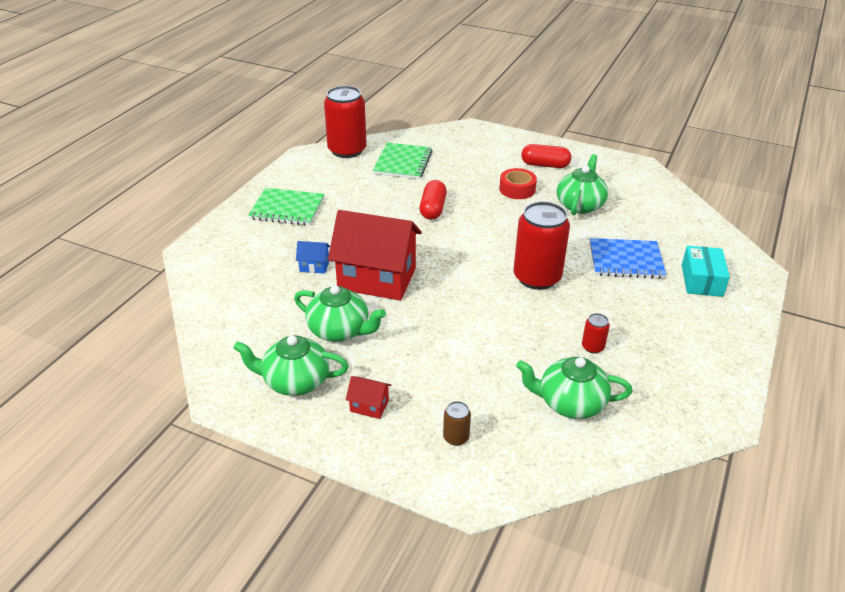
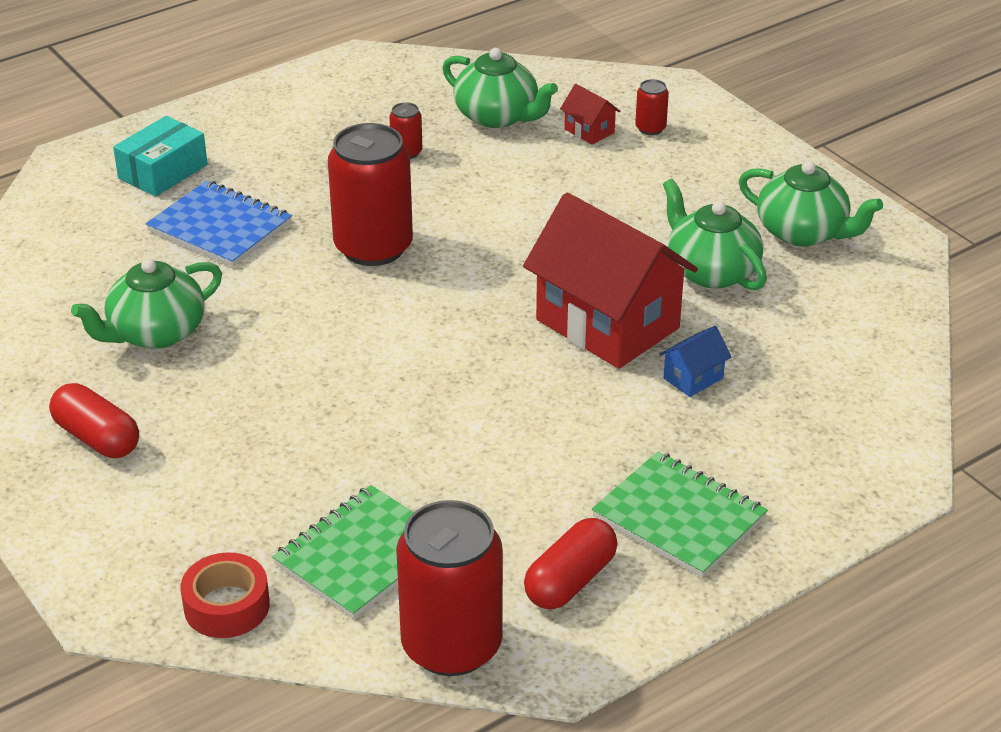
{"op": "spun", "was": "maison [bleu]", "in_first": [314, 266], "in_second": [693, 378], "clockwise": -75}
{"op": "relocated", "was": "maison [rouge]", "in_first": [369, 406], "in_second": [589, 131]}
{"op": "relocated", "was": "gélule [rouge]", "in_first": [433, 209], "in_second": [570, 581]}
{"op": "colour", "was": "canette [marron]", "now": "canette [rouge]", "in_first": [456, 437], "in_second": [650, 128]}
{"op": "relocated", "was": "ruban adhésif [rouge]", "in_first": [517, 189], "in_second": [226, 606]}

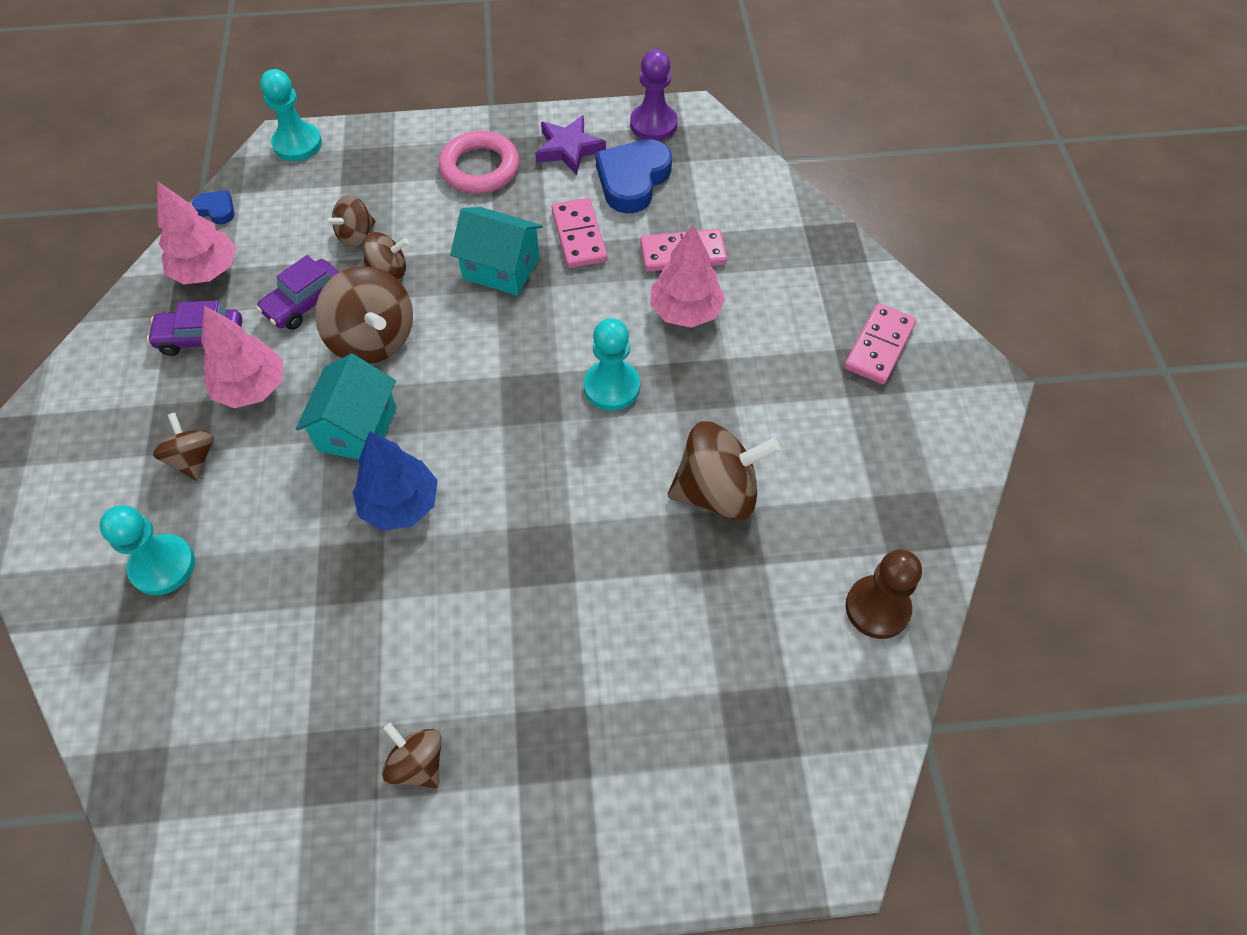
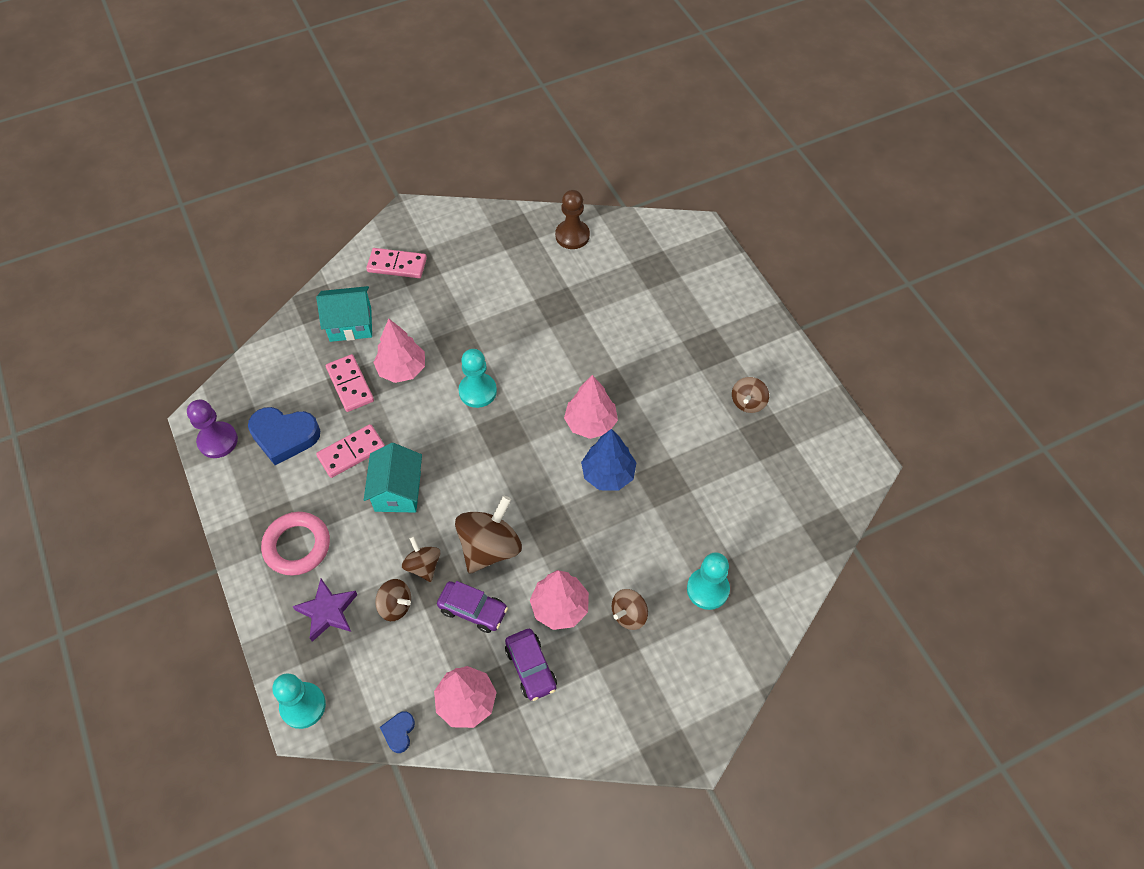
{"op": "relocated", "was": "maison [turquoise]", "in_first": [357, 429], "in_second": [350, 324]}
{"op": "relocated", "was": "étoile [violet]", "in_first": [568, 149], "in_second": [328, 611]}
{"op": "missing", "was": "toupie [marron]", "in_first": [717, 491]}
{"op": "appeared", "now": "arbre [rose]", "in_second": [590, 423]}

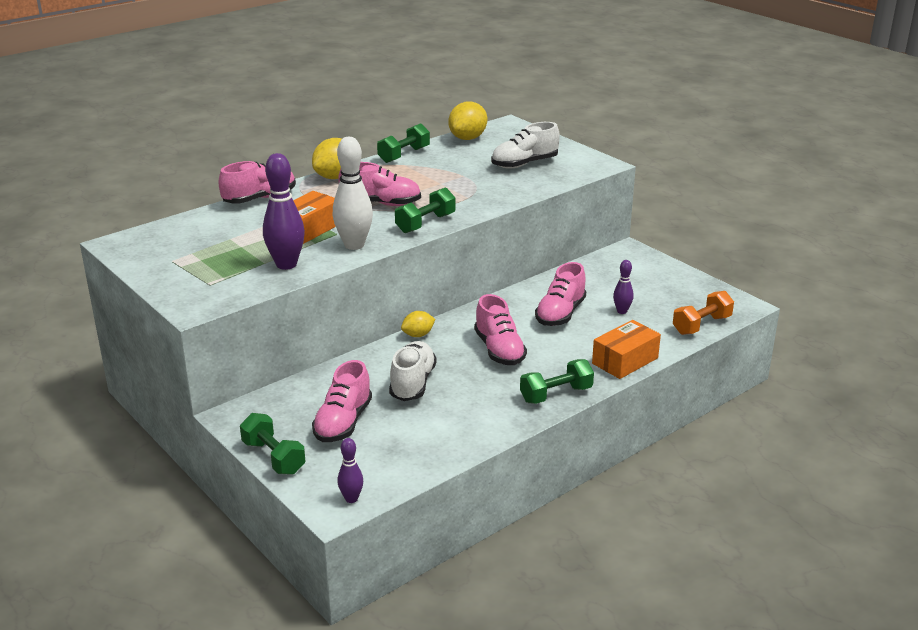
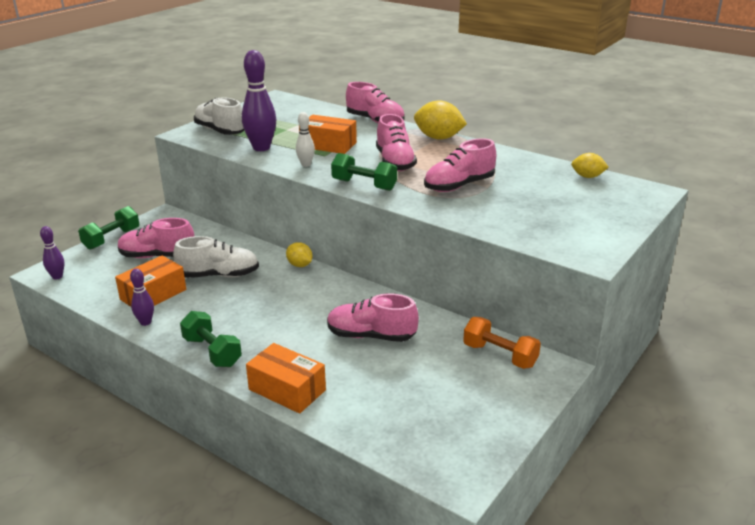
{"op": "size", "was": "quille [blanc]", "in_first": [354, 245], "in_second": [306, 164], "ratio": 0.53}
{"op": "missing", "was": "haltère [vert]", "in_first": [404, 155]}
{"op": "size", "was": "citron [jaune]", "in_first": [468, 138], "in_second": [587, 177], "ratio": 0.59}
{"op": "relocated", "was": "chaussure [rose]", "in_first": [499, 350], "in_second": [459, 186]}
{"op": "relocated", "was": "chaussure [blanc]", "in_first": [524, 164], "in_second": [220, 131]}
{"op": "relocated", "was": "quille [violet]", "in_first": [622, 311], "in_second": [145, 322]}
{"op": "relocated", "was": "haltère [orange]", "in_first": [701, 325], "in_second": [500, 355]}
{"op": "appeared", "now": "boîte [orange]", "in_second": [153, 294]}

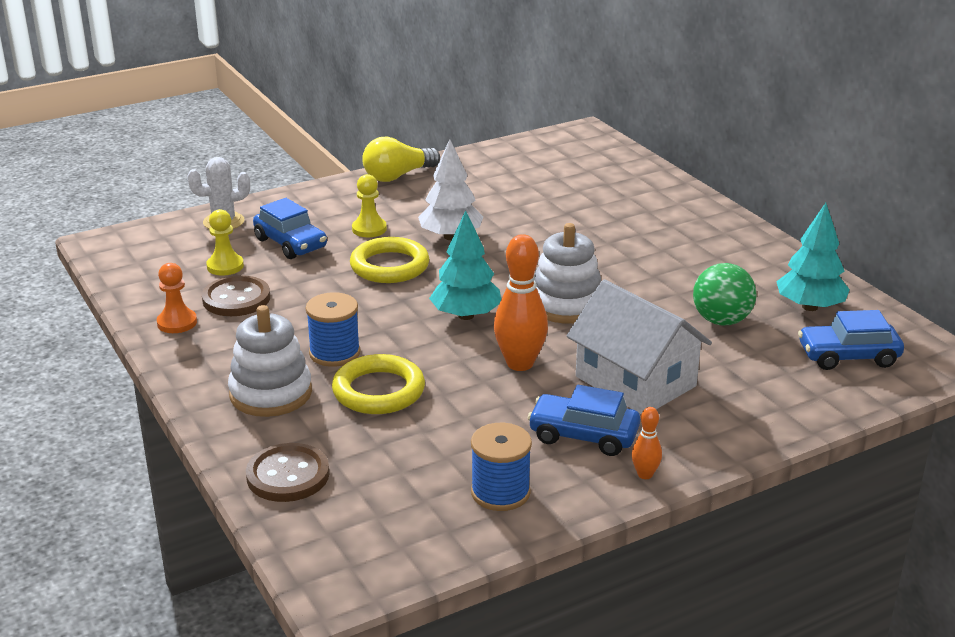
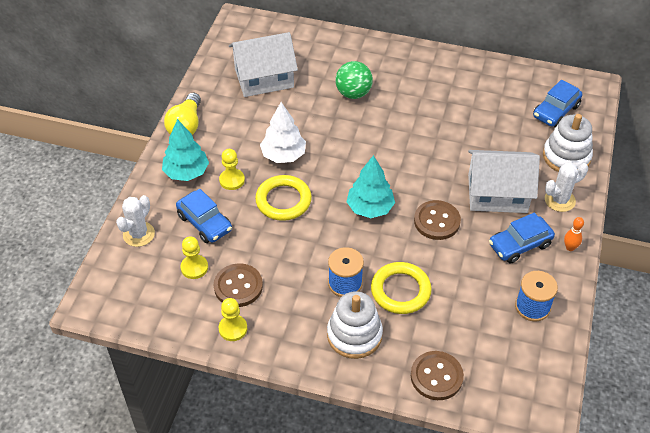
{"op": "colour", "was": "pion [orange]", "now": "pion [jaune]", "in_first": [177, 323], "in_second": [233, 329]}
{"op": "spun", "was": "voiture [bleu]", "in_first": [291, 243], "in_second": [205, 223], "clockwise": 45}
{"op": "exchanged", "was": "quille [orange]", "now": "bouton [marron]", "in_first": [520, 363], "in_second": [437, 221]}
{"op": "relocated", "was": "jouet à empiler [blanc]", "in_first": [566, 305], "in_second": [566, 157]}
{"op": "relocated", "was": "balle [vert]", "in_first": [721, 320], "in_second": [353, 93]}
{"op": "relocated", "was": "arbre [turquoise]", "in_first": [810, 307], "in_second": [186, 172]}
{"op": "appeared", "now": "maison [blanc]", "in_second": [264, 78]}
{"op": "appeared", "now": "cactus [blanc]", "in_second": [559, 200]}

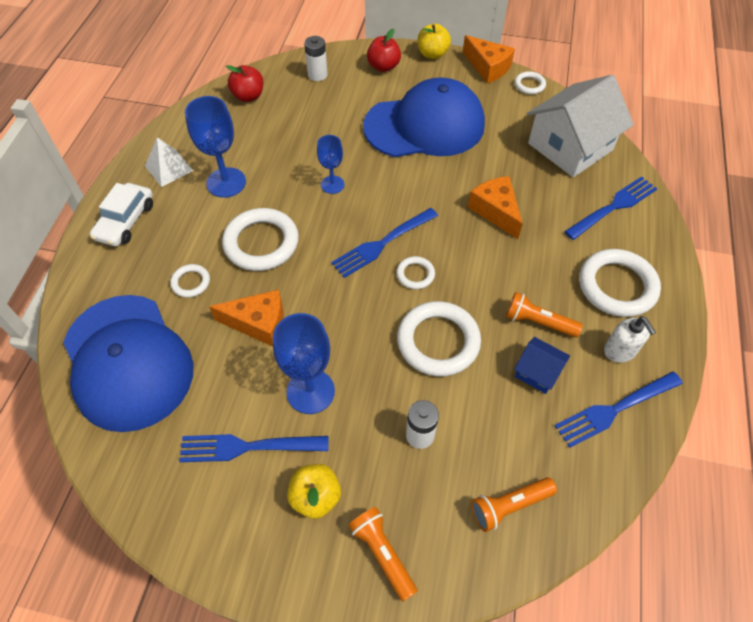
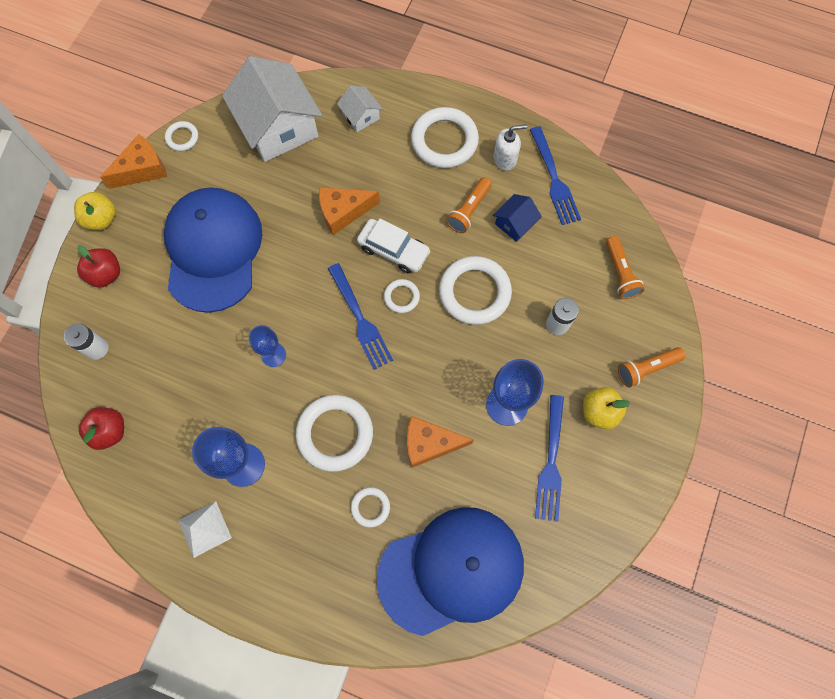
{"op": "relocated", "was": "voiture [blanc]", "in_first": [125, 221], "in_second": [393, 250]}
{"op": "spun", "was": "fromage [orange]", "in_first": [258, 323], "in_second": [430, 444], "clockwise": -105}
{"op": "exchanged", "was": "fourchette [bleu]", "now": "maison [blanc]", "in_first": [613, 207], "in_second": [361, 116]}

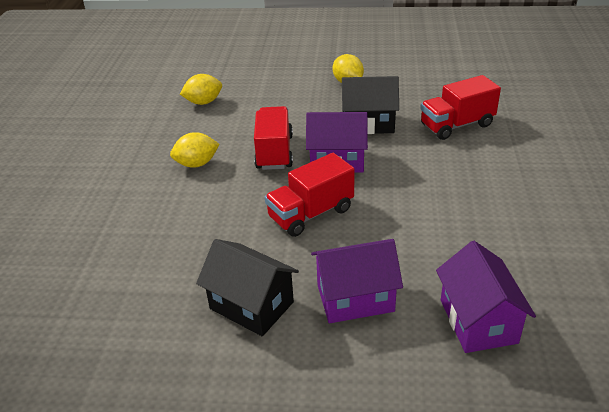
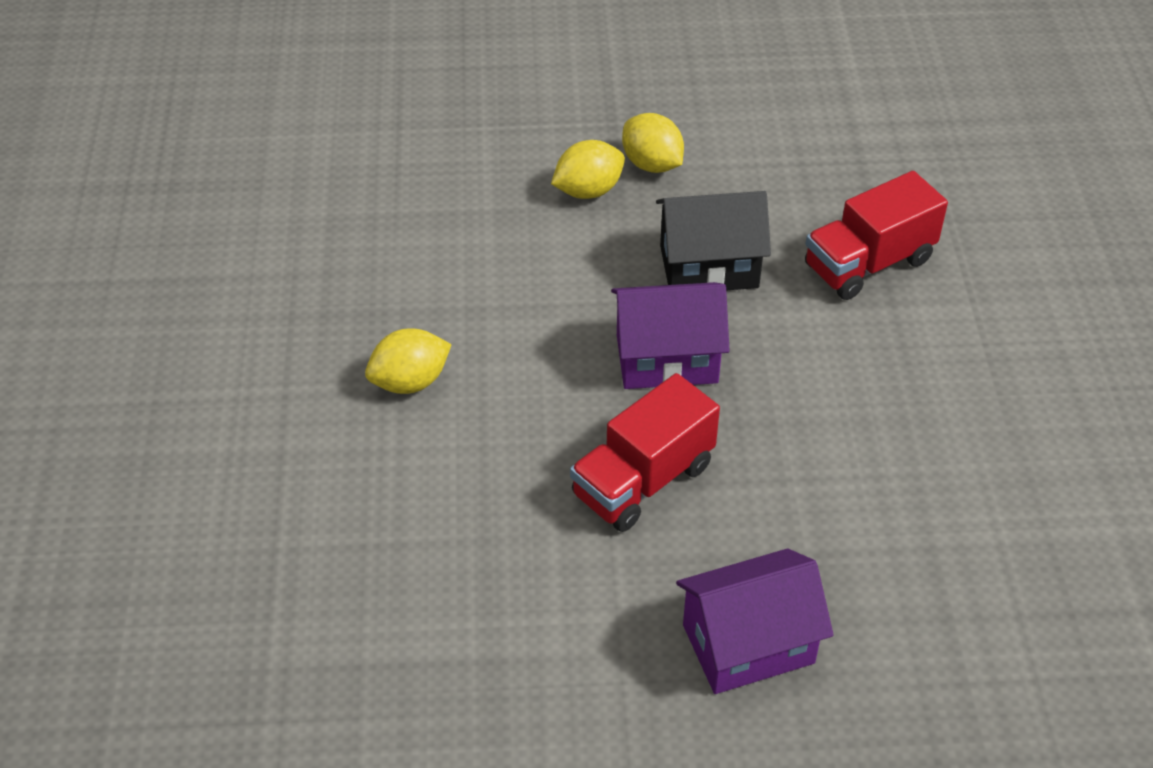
{"op": "relocated", "was": "citron [jaune]", "in_first": [203, 102], "in_second": [588, 191]}
{"op": "missing", "was": "maison [noir]", "in_first": [251, 305]}
{"op": "missing", "was": "camion [rouge]", "in_first": [274, 152]}
{"op": "missing", "was": "maison [violet]", "in_first": [478, 321]}

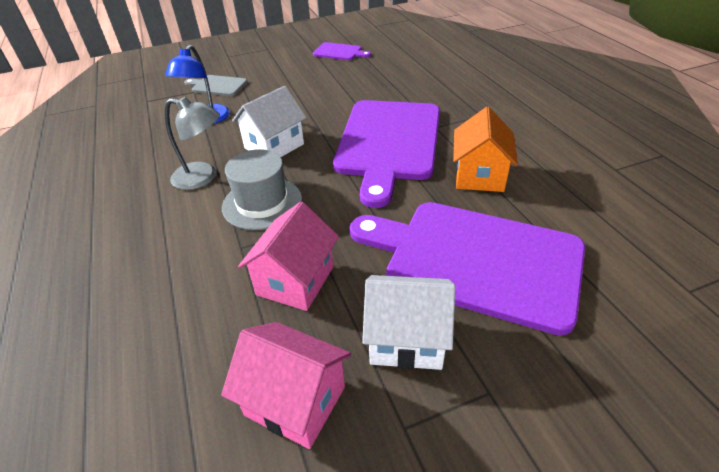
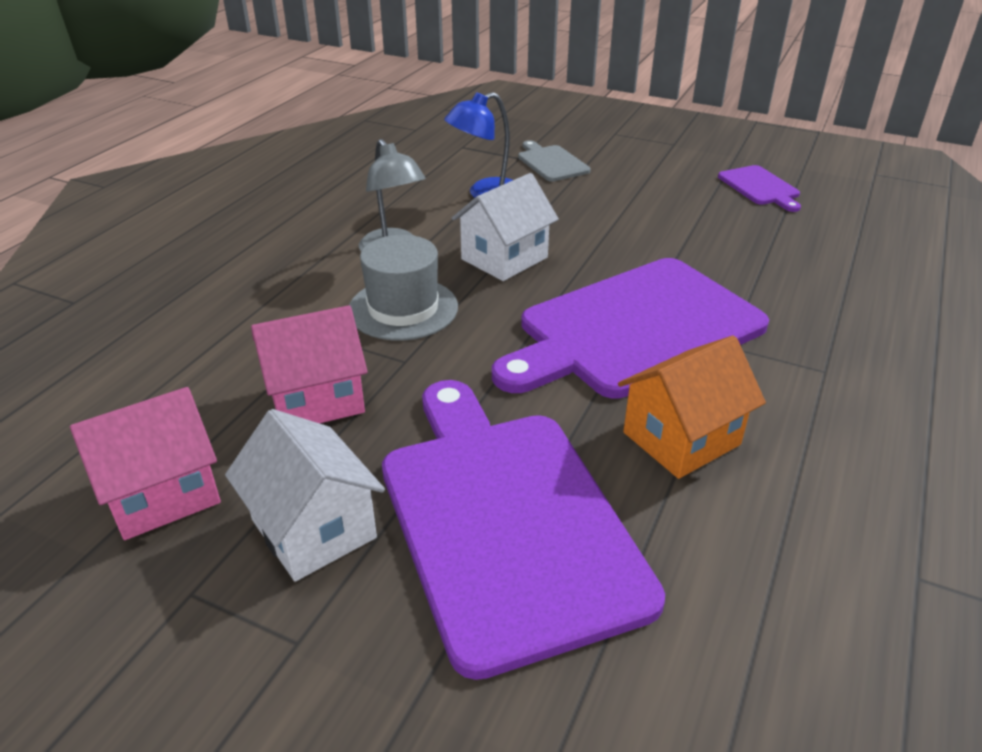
{"op": "spun", "was": "maison [rose]", "in_first": [295, 401], "in_second": [162, 494], "clockwise": 75}
{"op": "spun", "was": "maison [blanc]", "in_first": [274, 146], "in_second": [504, 258], "clockwise": -45}

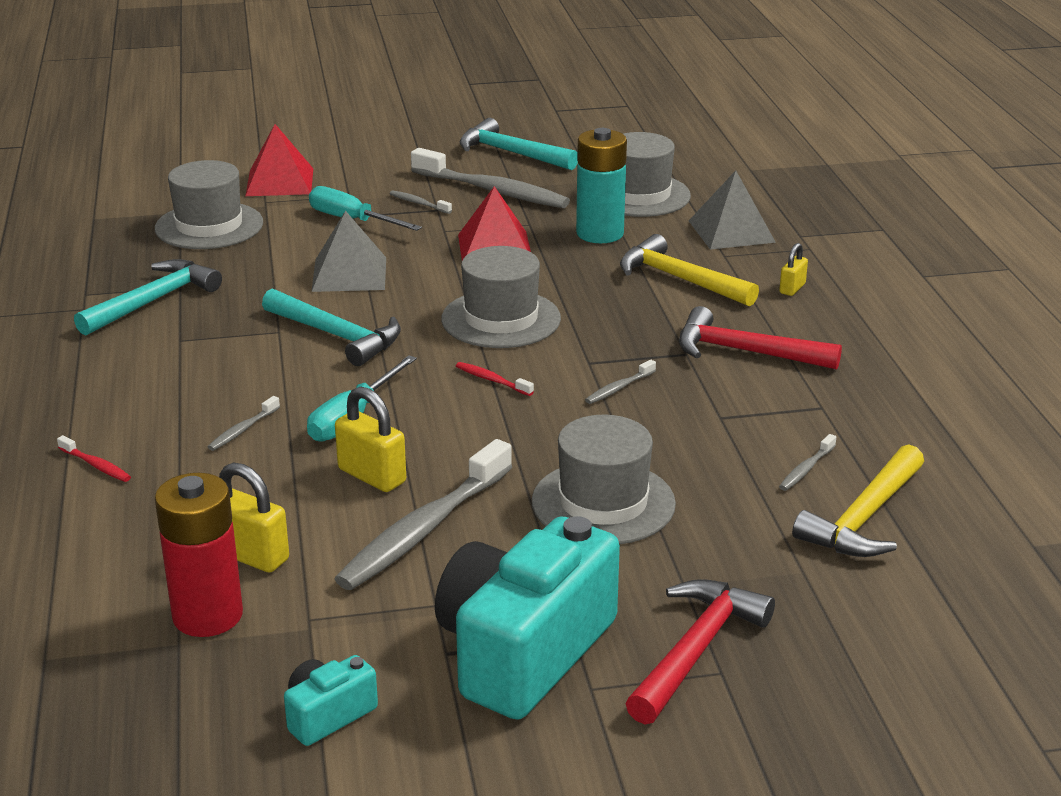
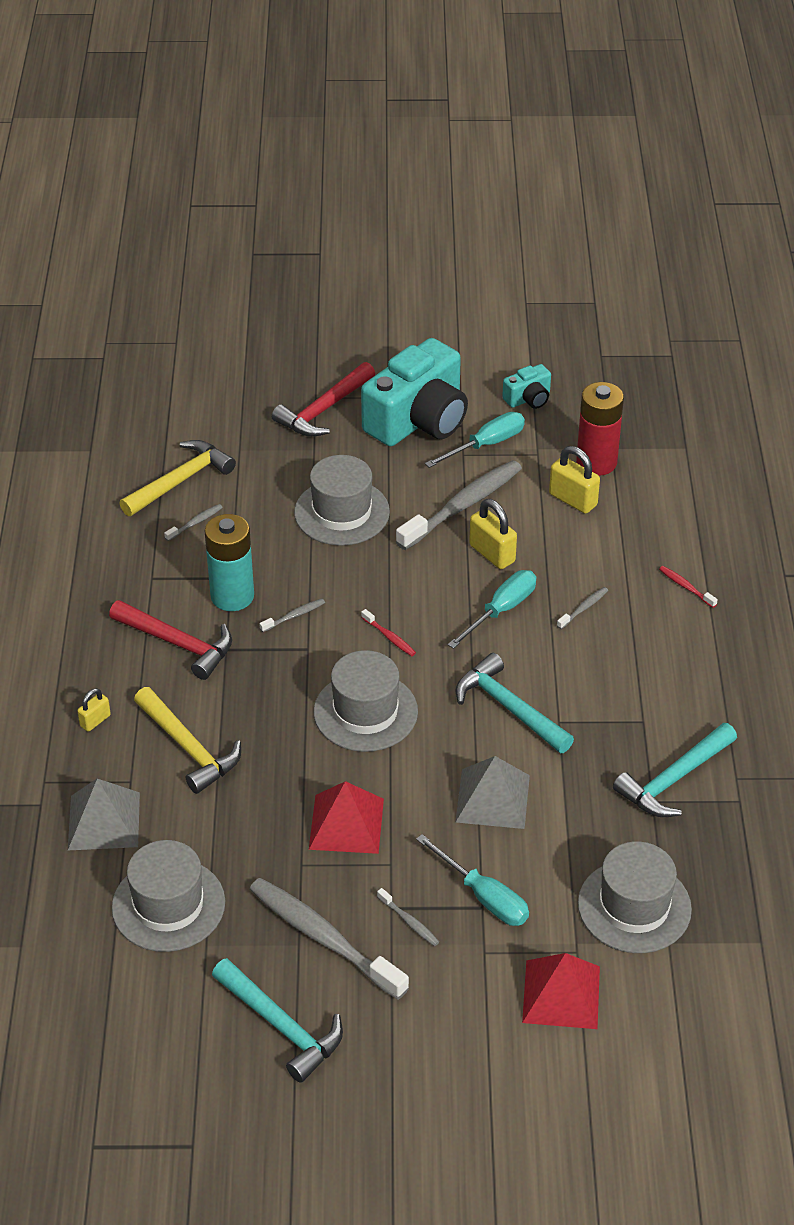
{"op": "relocated", "was": "pile [turquoise]", "in_first": [600, 233], "in_second": [232, 596]}
{"op": "appeared", "now": "tournevis [turquoise]", "in_second": [486, 444]}

